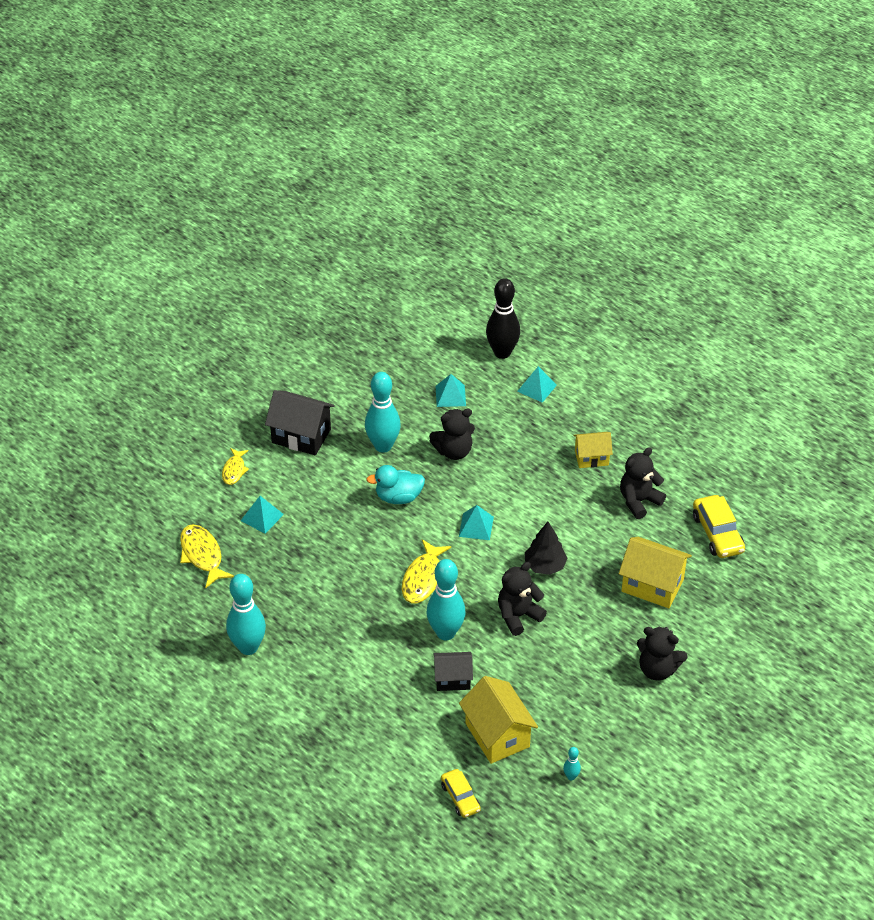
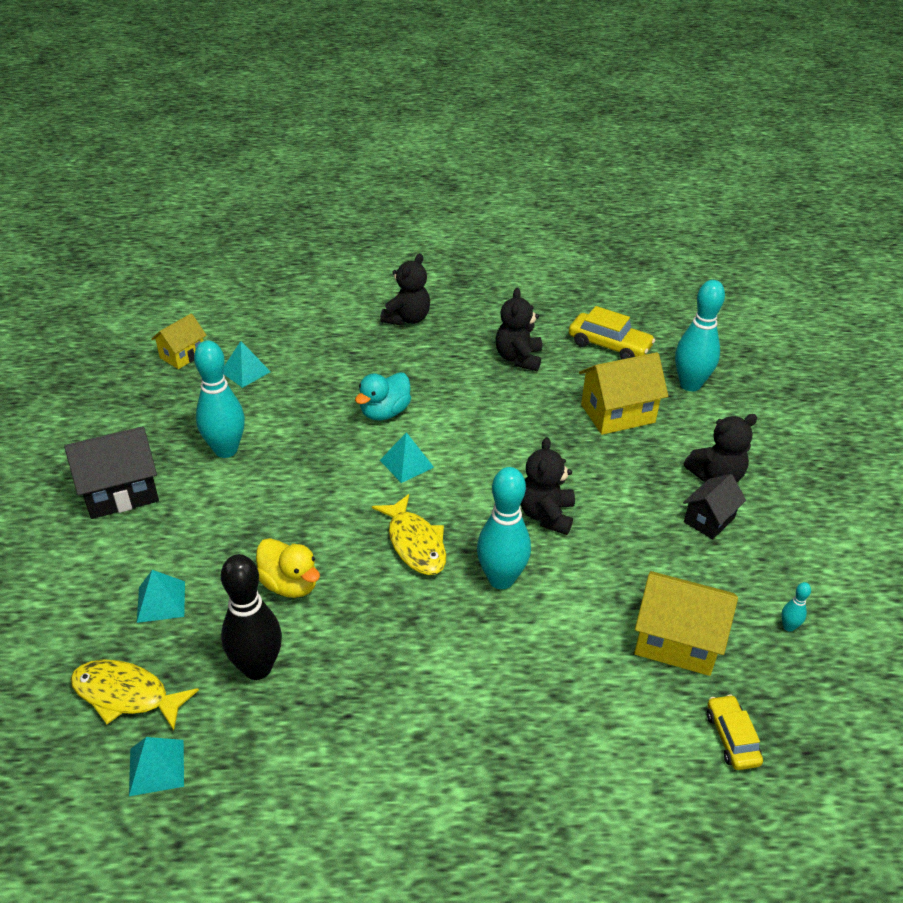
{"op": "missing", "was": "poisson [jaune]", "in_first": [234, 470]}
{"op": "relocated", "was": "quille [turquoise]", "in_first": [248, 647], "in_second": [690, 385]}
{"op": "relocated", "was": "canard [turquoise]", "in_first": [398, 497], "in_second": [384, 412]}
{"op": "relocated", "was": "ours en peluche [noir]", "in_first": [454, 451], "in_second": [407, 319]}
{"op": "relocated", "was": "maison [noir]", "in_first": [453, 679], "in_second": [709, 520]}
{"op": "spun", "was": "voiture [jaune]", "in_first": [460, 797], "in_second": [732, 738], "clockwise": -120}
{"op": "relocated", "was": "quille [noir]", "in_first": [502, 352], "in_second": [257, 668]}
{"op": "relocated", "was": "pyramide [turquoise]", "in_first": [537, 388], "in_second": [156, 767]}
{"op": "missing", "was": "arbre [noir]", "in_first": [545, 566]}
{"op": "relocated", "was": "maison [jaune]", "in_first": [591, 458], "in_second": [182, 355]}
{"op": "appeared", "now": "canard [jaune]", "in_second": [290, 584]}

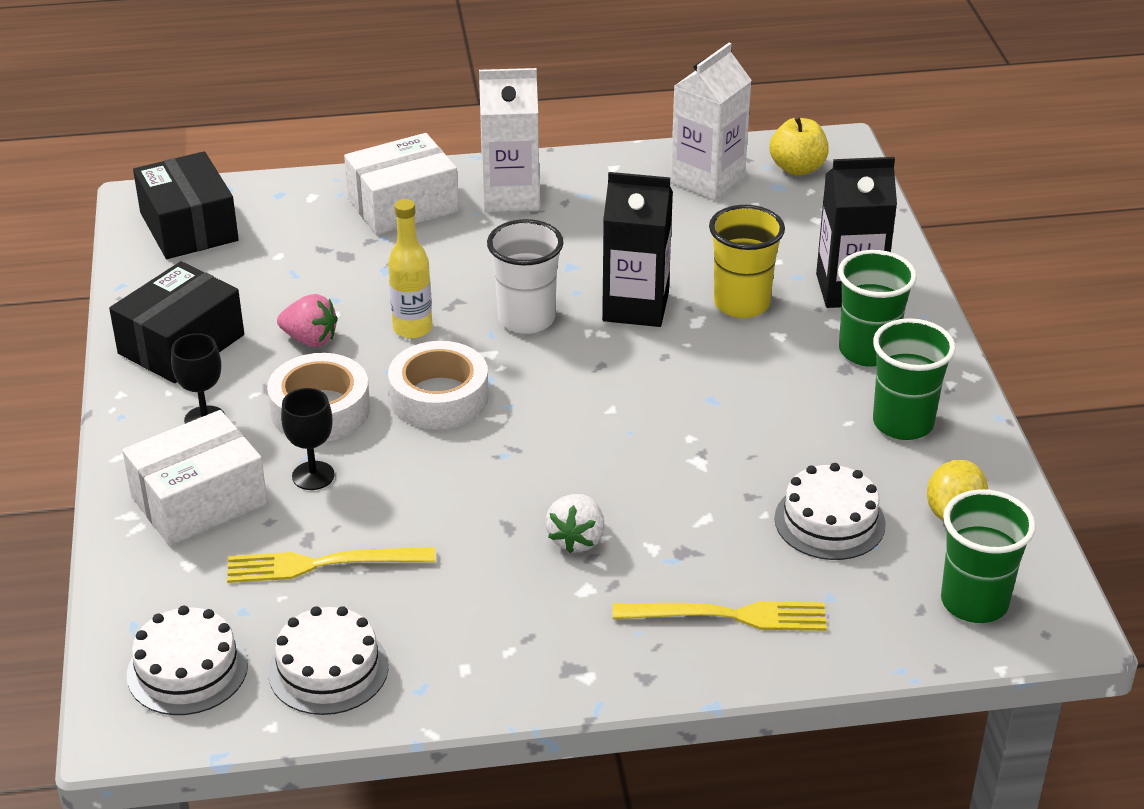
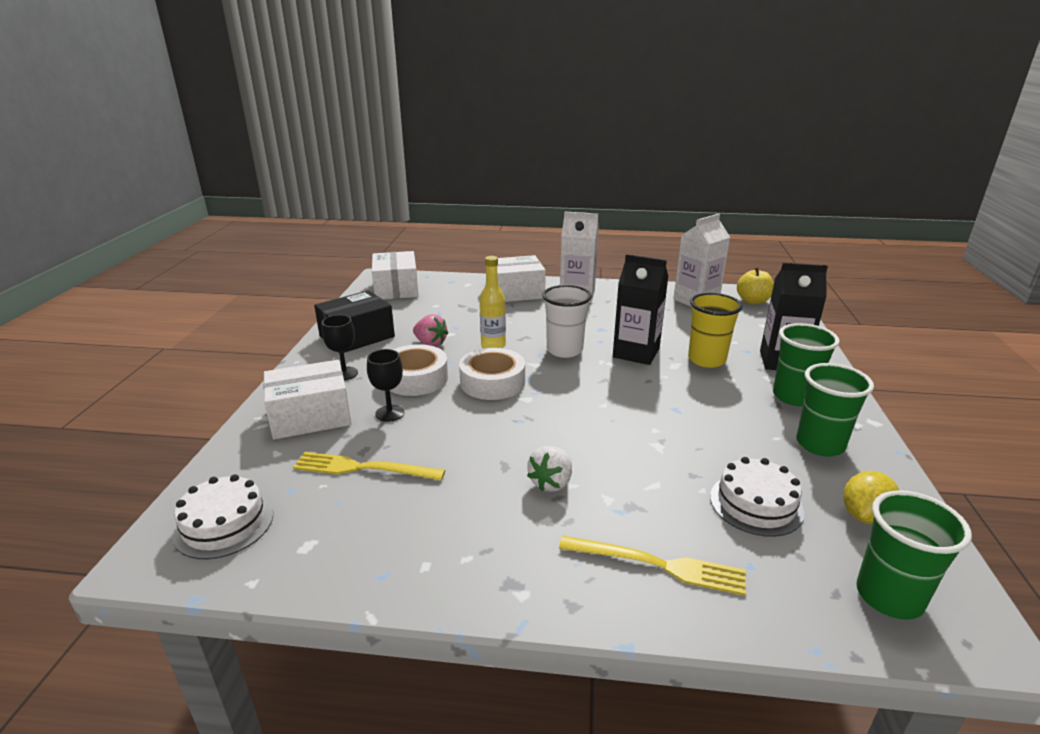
{"op": "colour", "was": "boîte [noir]", "now": "boîte [blanc]", "in_first": [189, 227], "in_second": [396, 288]}
{"op": "missing", "was": "gâteau [blanc]", "in_first": [328, 669]}

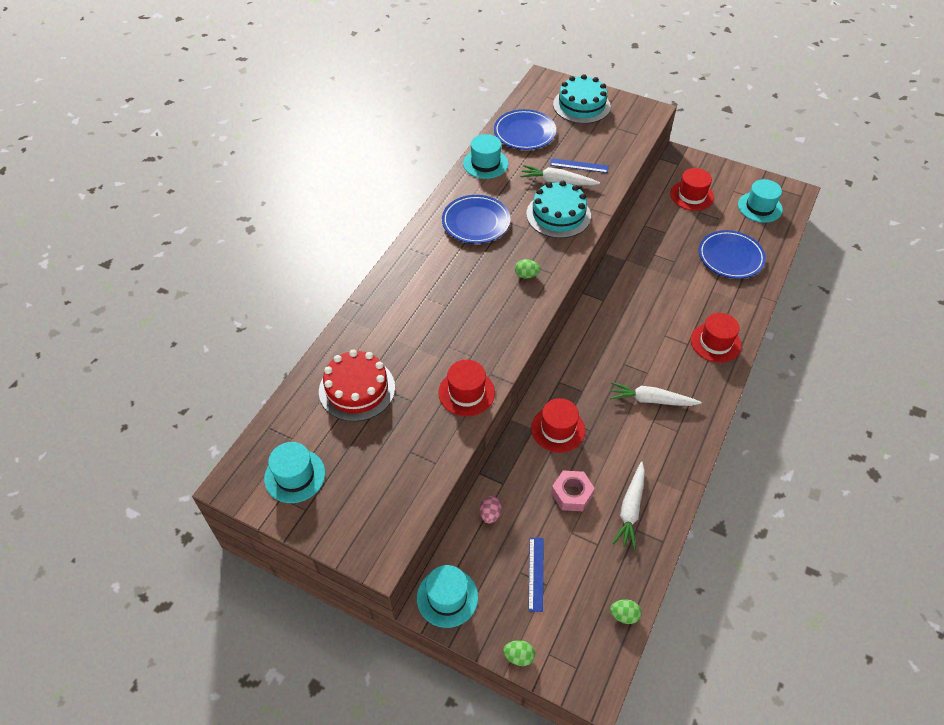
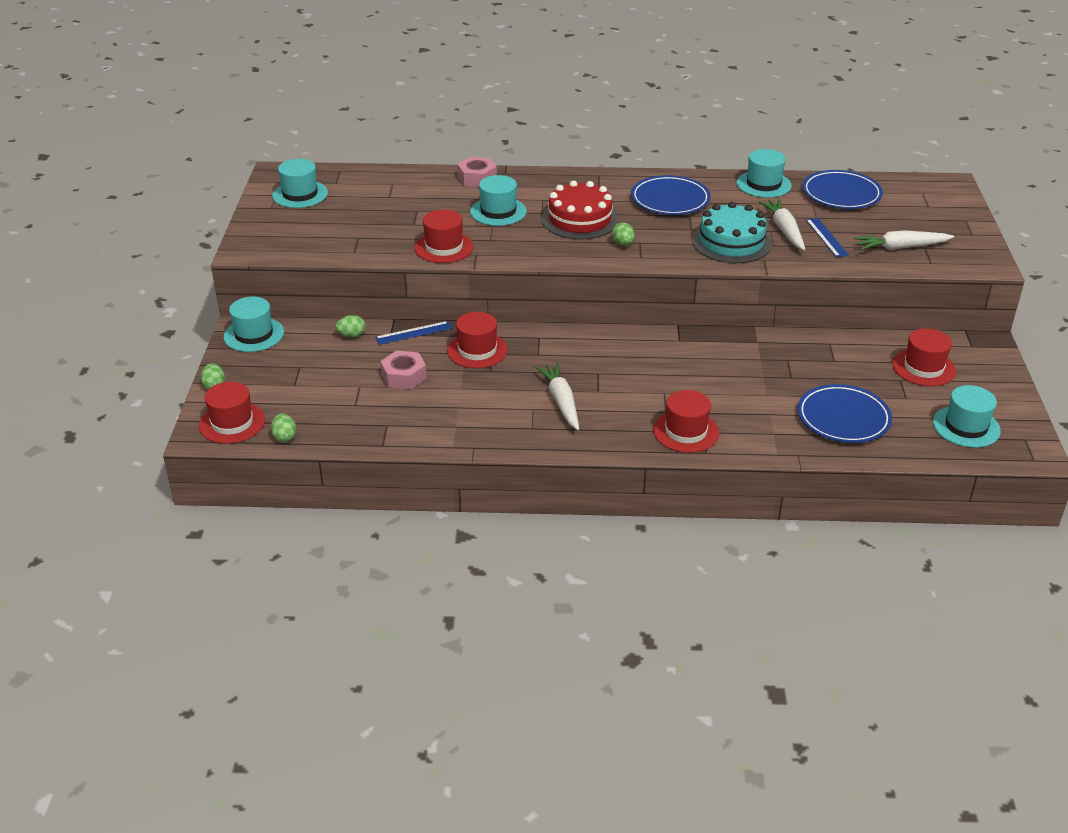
{"op": "relocated", "was": "gâteau [rouge]", "in_first": [357, 389], "in_second": [580, 219]}
{"op": "colour", "was": "œuf [rose]", "now": "œuf [vert]", "in_first": [490, 514], "in_second": [351, 335]}
{"op": "relocated", "was": "règle [bleu]", "in_first": [536, 573], "in_second": [413, 333]}
{"op": "missing", "was": "gâteau [turquoise]", "in_first": [581, 105]}
{"op": "relocated", "was": "carotte [blanc]", "in_first": [630, 509], "in_second": [901, 247]}
{"op": "appeared", "now": "chapeau [rouge]", "in_second": [232, 423]}
{"op": "appeared", "now": "écrou [rose]", "in_second": [477, 178]}
{"op": "appeared", "now": "chapeau [turquoise]", "in_second": [498, 211]}

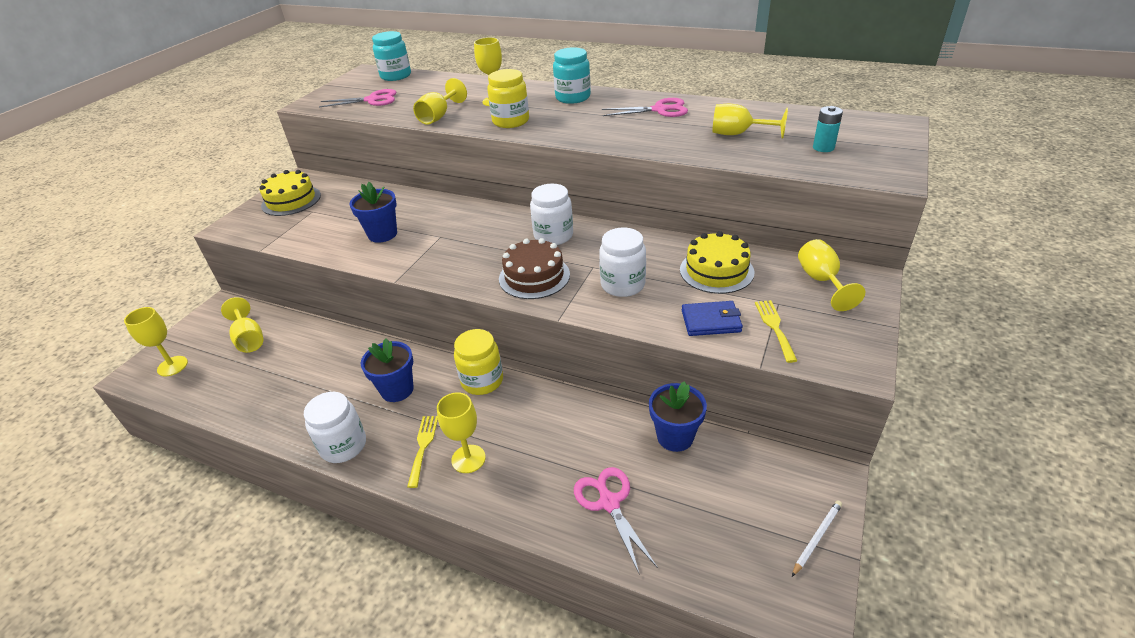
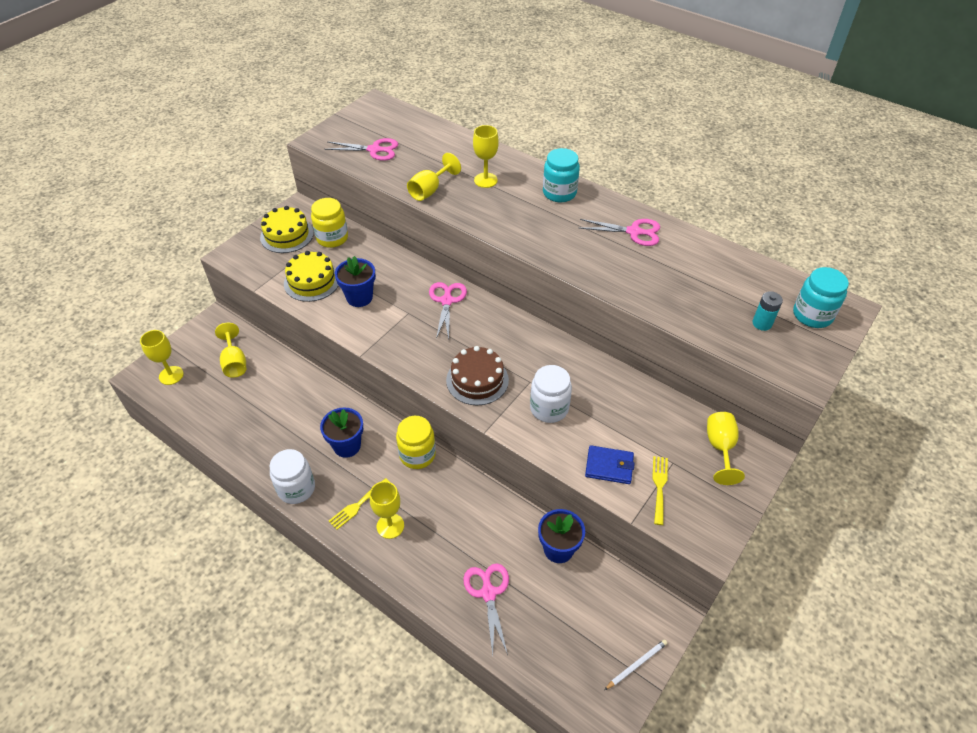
{"op": "relocated", "was": "bocal [turquoise]", "in_first": [396, 76], "in_second": [812, 315]}
{"op": "spun", "was": "fourchette [jaune]", "in_first": [423, 446], "in_second": [357, 505], "clockwise": -150}
{"op": "relocated", "was": "bocal [jaune]", "in_first": [511, 121], "in_second": [332, 238]}
{"op": "missing", "was": "bocal [blanc]", "in_first": [553, 236]}
{"op": "relocated", "was": "gâteau [jaune]", "in_first": [716, 271], "in_second": [312, 281]}
{"op": "missing", "was": "verre à pied [jaune]", "in_first": [738, 134]}
{"op": "appeared", "now": "ciseaux [rose]", "in_second": [447, 301]}

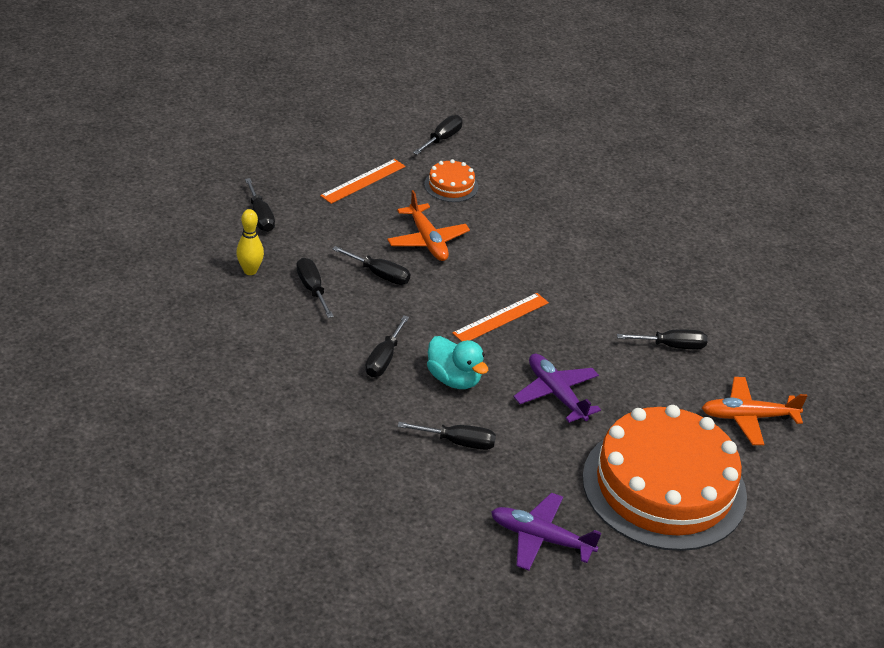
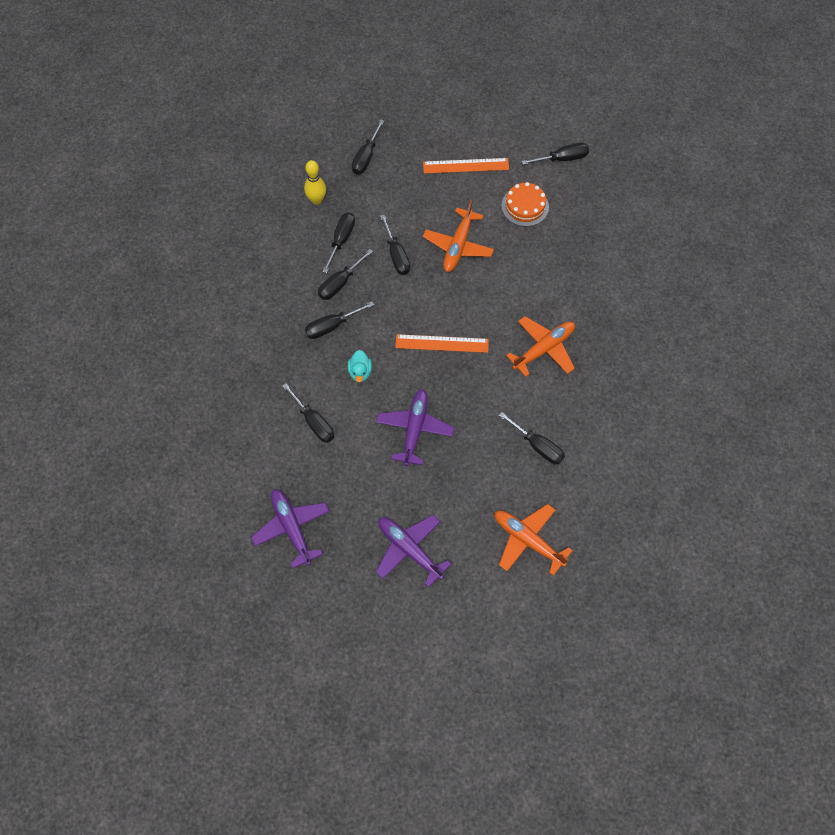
{"op": "size", "was": "canard [turquoise]", "in_first": [454, 379], "in_second": [360, 372], "ratio": 0.62}
{"op": "exchanged", "was": "gâteau [orange]", "now": "avion [violet]", "in_first": [664, 486], "in_second": [409, 549]}
{"op": "appeared", "now": "tournevis [noir]", "in_second": [340, 283]}
{"op": "appeared", "now": "avion [orange]", "in_second": [544, 349]}

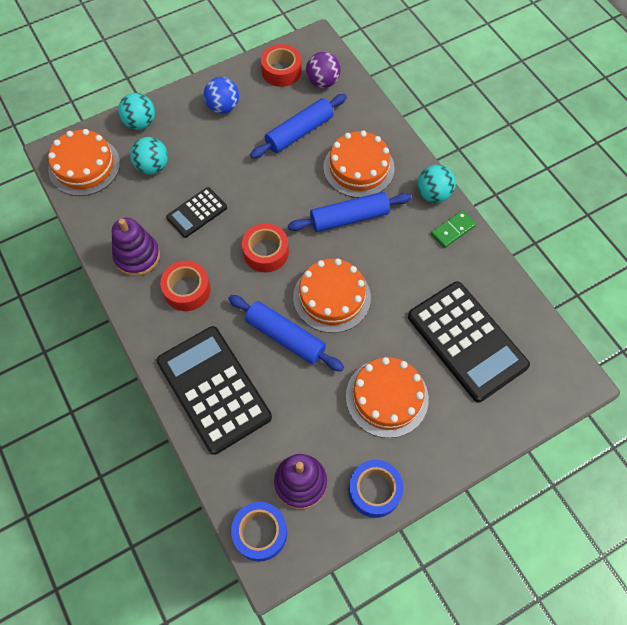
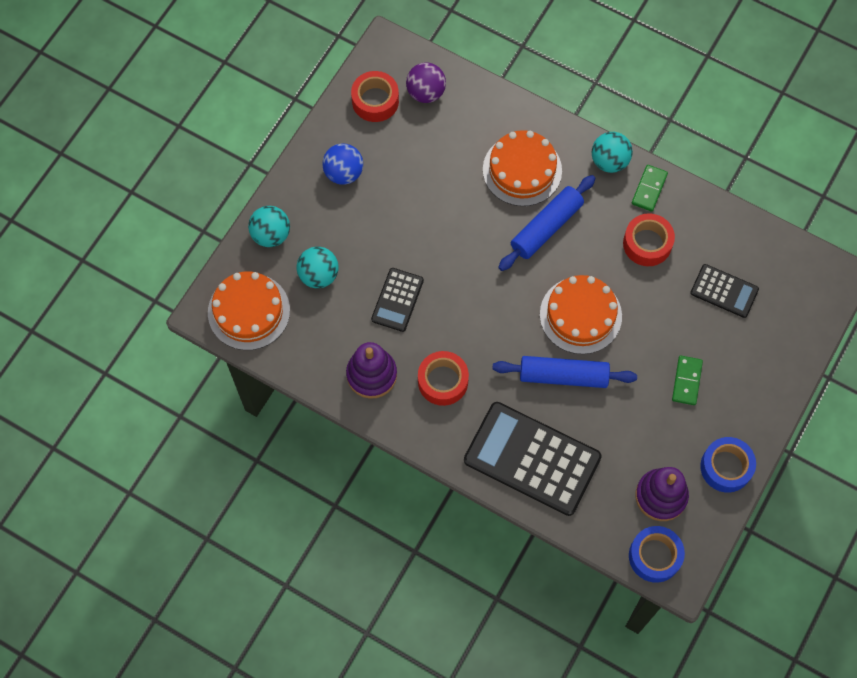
{"op": "relocated", "was": "ruban adhésif [rouge]", "in_first": [266, 252], "in_second": [647, 243]}
{"op": "missing", "was": "rouleau à pâtisserie [bleu]", "in_first": [299, 132]}
{"op": "exchanged", "was": "gâteau [orange]", "now": "domino [vert]", "in_first": [387, 397], "in_second": [687, 381]}
{"op": "size", "was": "calculatrice [noir]", "in_first": [467, 341], "in_second": [724, 291], "ratio": 0.52}

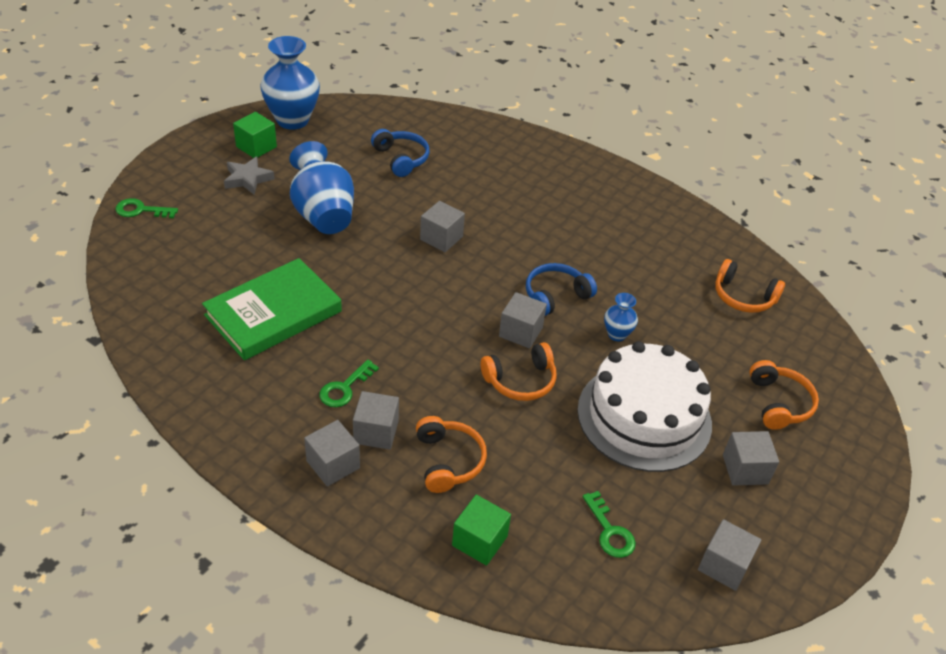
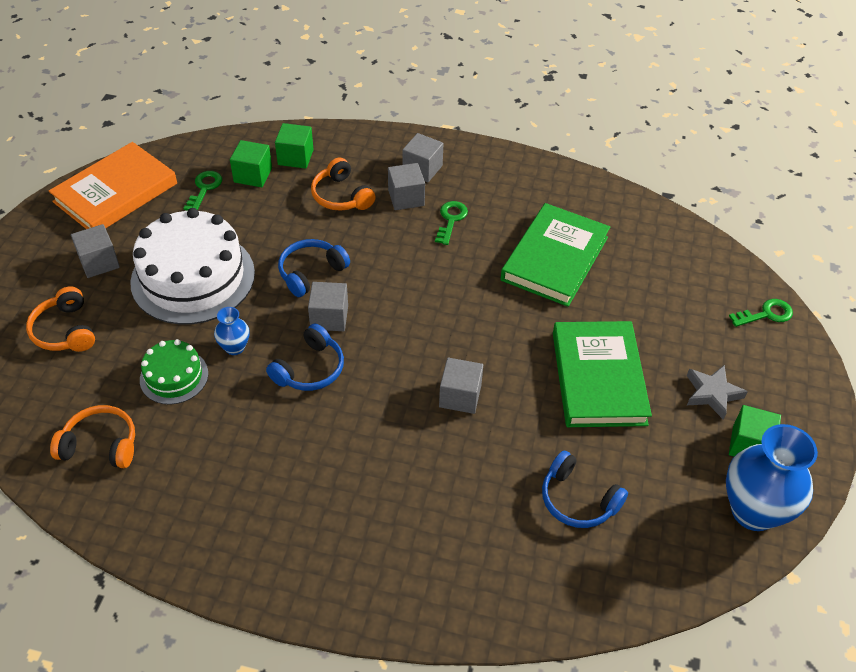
{"op": "exchanged", "was": "vase [bleu]", "now": "livre [vert]", "in_first": [323, 215], "in_second": [598, 378]}
{"op": "colour", "was": "casque audio [orange]", "now": "casque audio [bleu]", "in_first": [520, 381], "in_second": [311, 272]}
{"op": "spun", "was": "clé [vert]", "in_first": [610, 531], "in_second": [204, 189], "clockwise": 60}
{"op": "exchanged", "was": "cube [gris]", "now": "livre [orange]", "in_first": [724, 565], "in_second": [115, 193]}
{"op": "appeared", "now": "gâteau [vert]", "in_second": [174, 376]}
{"op": "appeared", "now": "cube [vert]", "in_second": [253, 175]}

